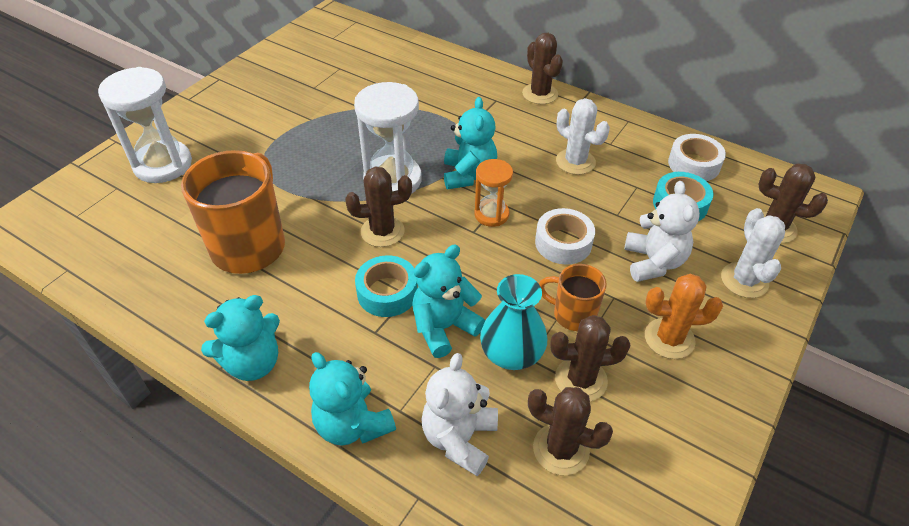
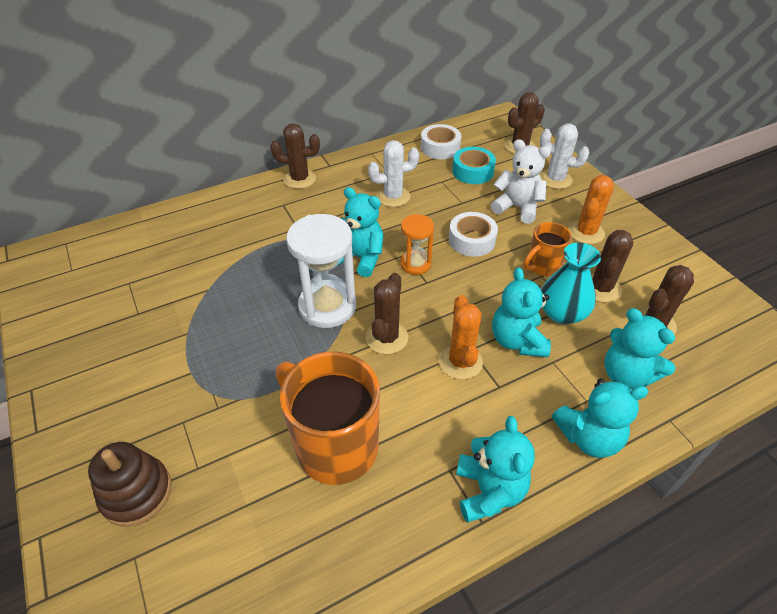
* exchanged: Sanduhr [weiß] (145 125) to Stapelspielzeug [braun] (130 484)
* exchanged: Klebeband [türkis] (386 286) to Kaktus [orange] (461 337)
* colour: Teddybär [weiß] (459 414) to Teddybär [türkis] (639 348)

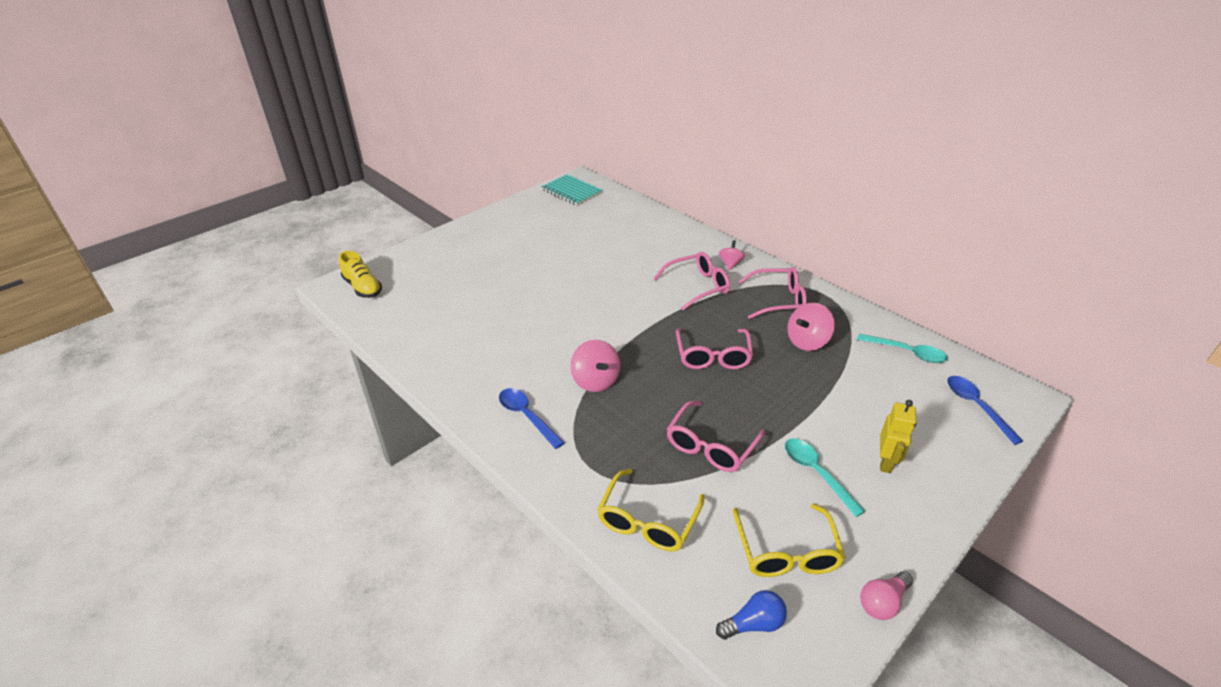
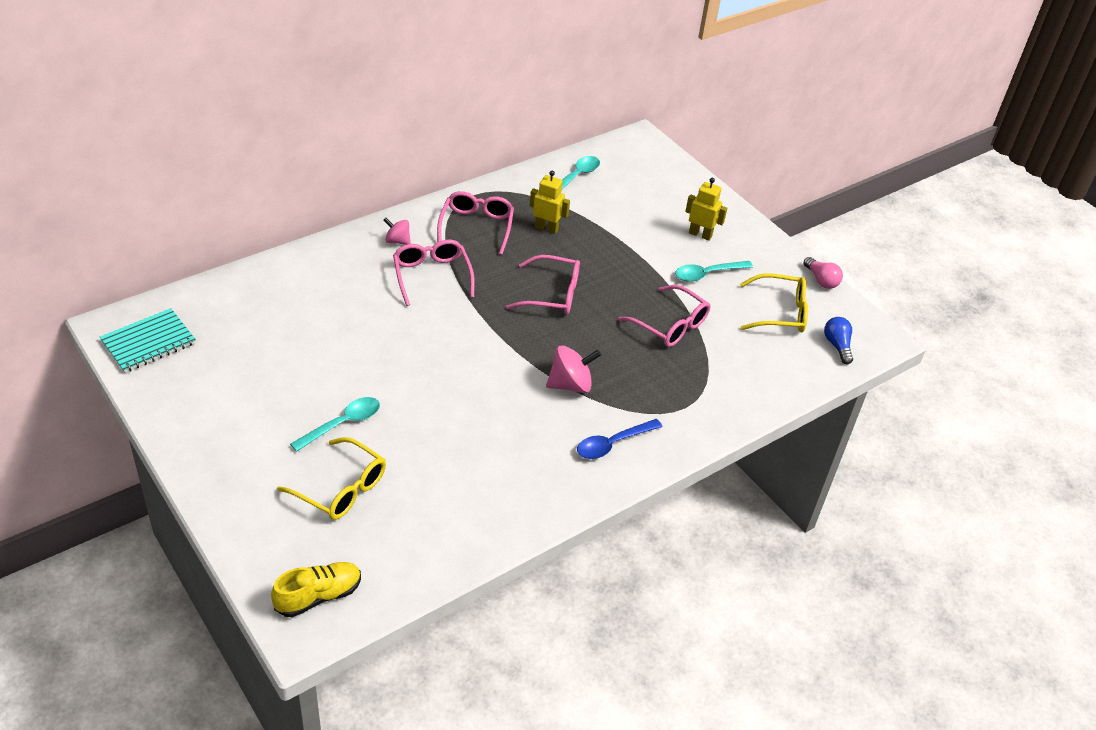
* relocated: Brille [gelb] (650 510) to (331 478)
* appeared: Löffel [türkis] (335 424)
* exchanged: Kreisel [rosa] (811 327) to Roboter [gelb] (550 202)
* missing: Löffel [blau] (985 410)

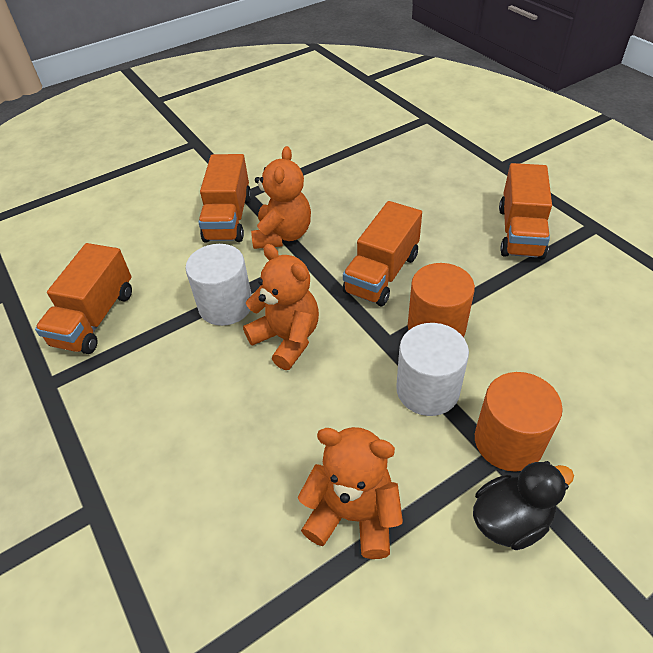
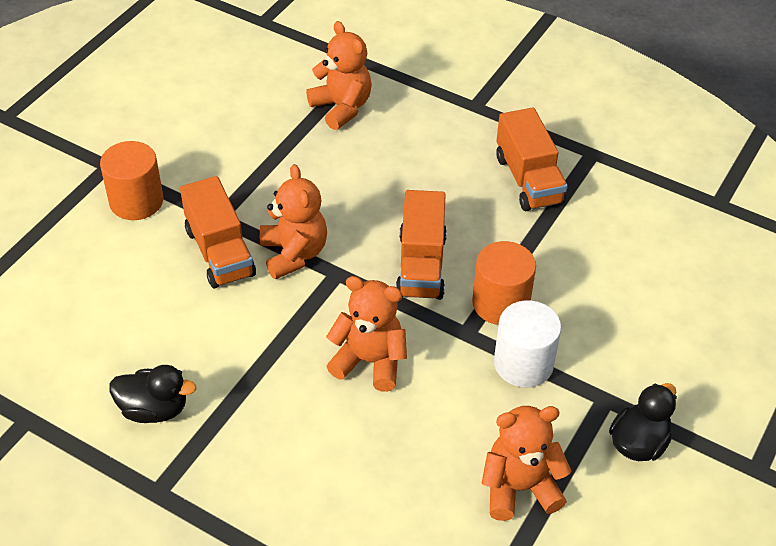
* relocated: Vollzylinder [orange] (519 422) to (131 180)
* exchanged: Lastwagen [orange] (83 298) to Ente [schwarz] (153 394)
* appeared: Teddybär [orange] (339 75)
* missing: Vollzylinder [weiß] (218 285)

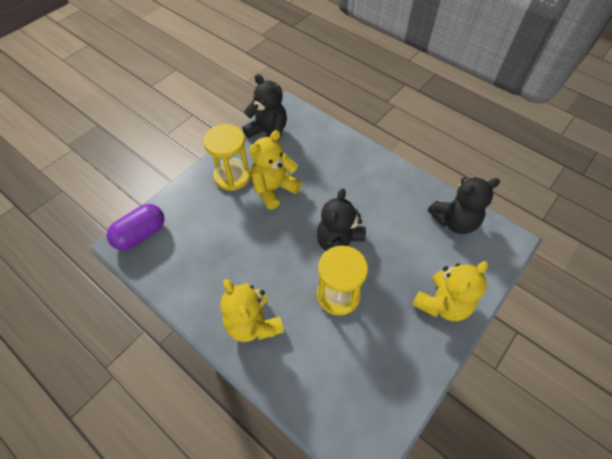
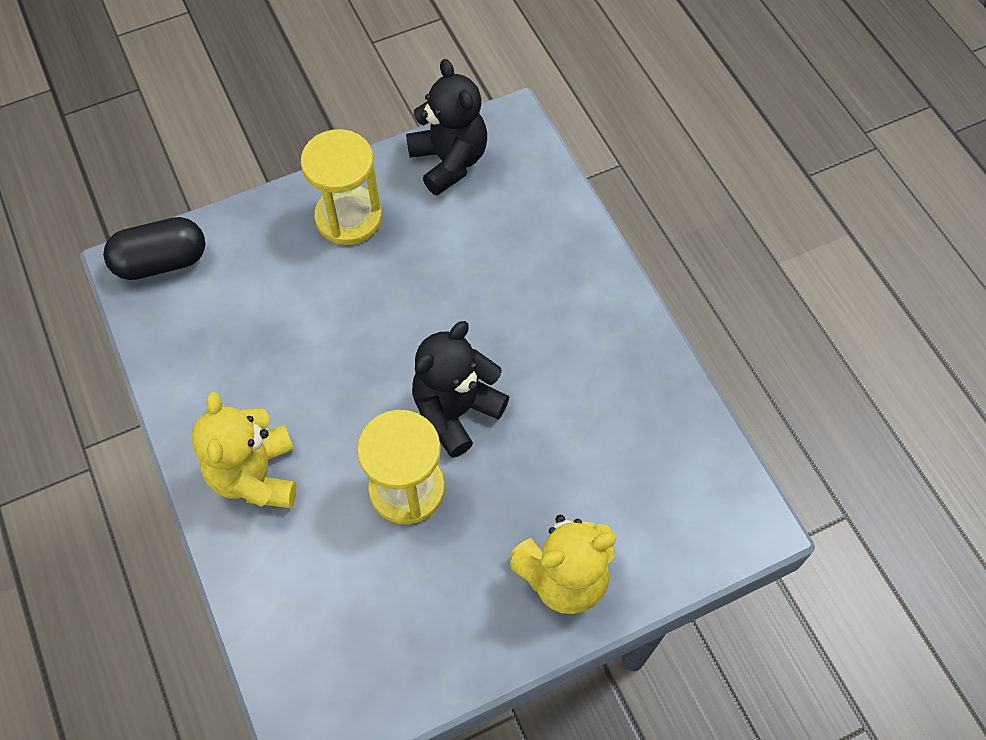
* colour: Kapsel [lila] (136 227) to Kapsel [schwarz] (154 248)
* missing: Teddybär [gelb] (275 170)
* missing: Teddybär [schwarz] (464 205)

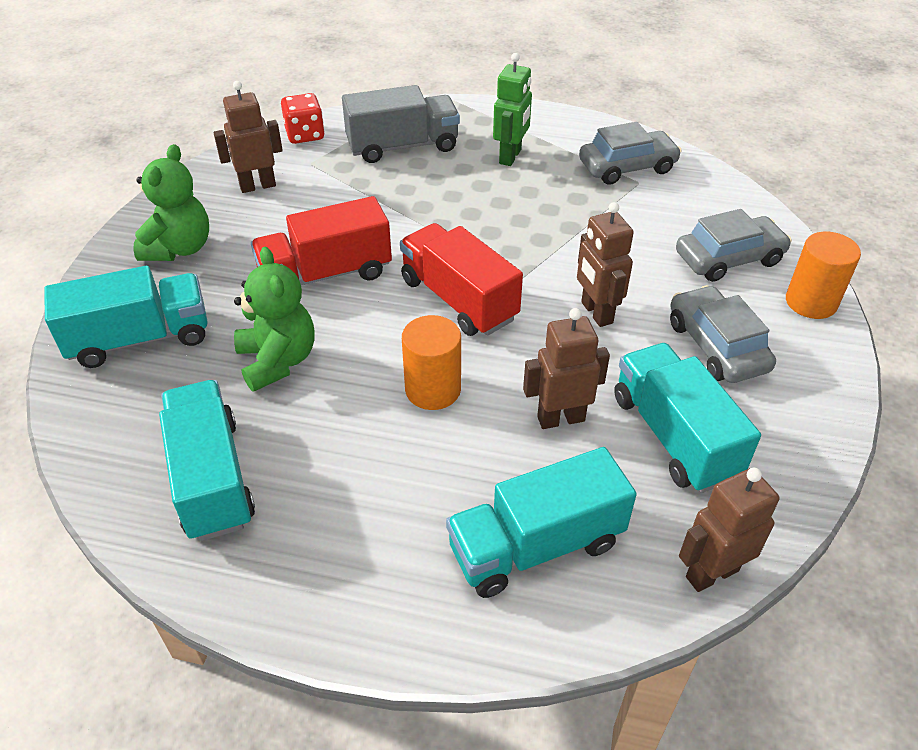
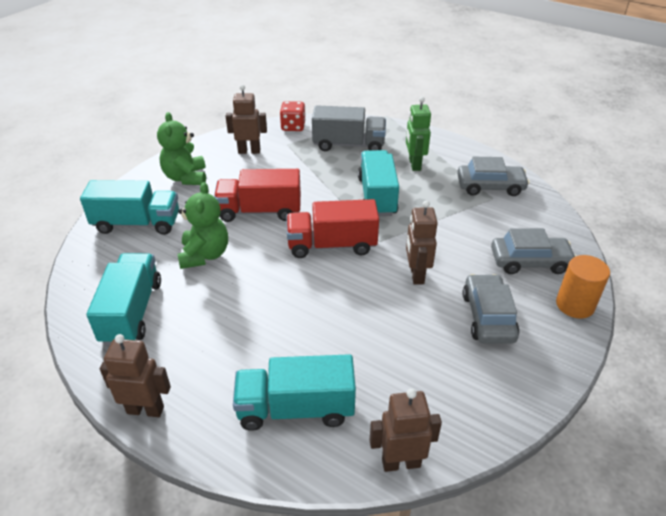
* relocated: Roboter [braun] (566 368) to (135 375)
* spun: Teddybär [grün] (171 202) = (181 148) 135 degrees clockwise
* spun: Lastwagen [rot] (461 279) = (332 228) 75 degrees counterclockwise
* relocated: Lastwagen [türkis] (687 418) to (378 183)
* spun: Roboter [grün] (512 109) = (418 134) 135 degrees clockwise
* missing: Vollzylinder [orange] (431 362)

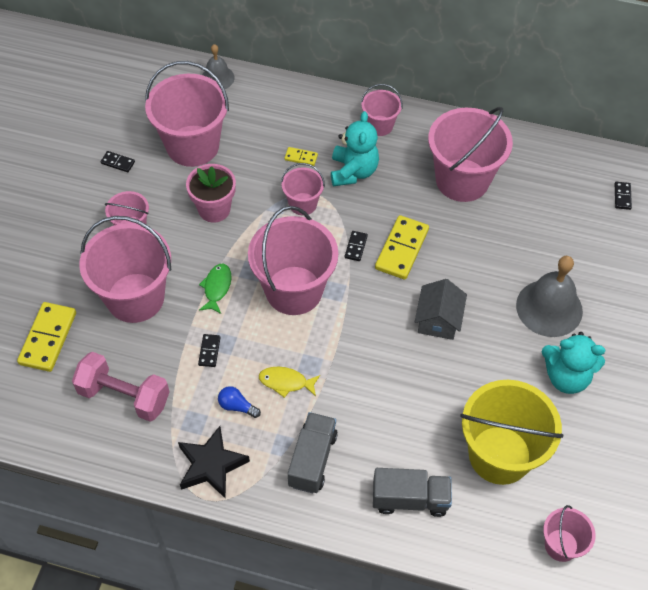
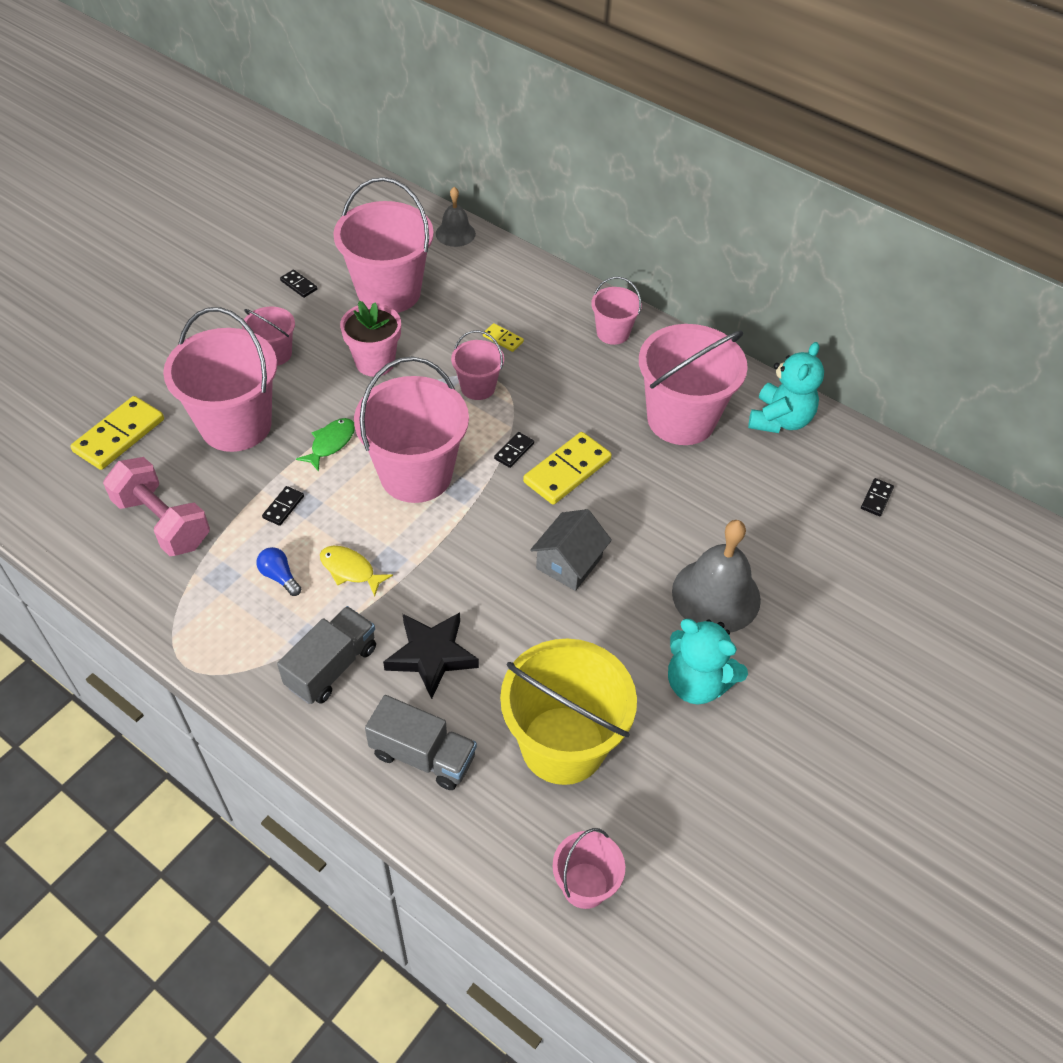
* relocated: Stern [schwarz] (214 462) to (431 655)
* relocated: Teddybär [türkis] (355 148) to (786 387)

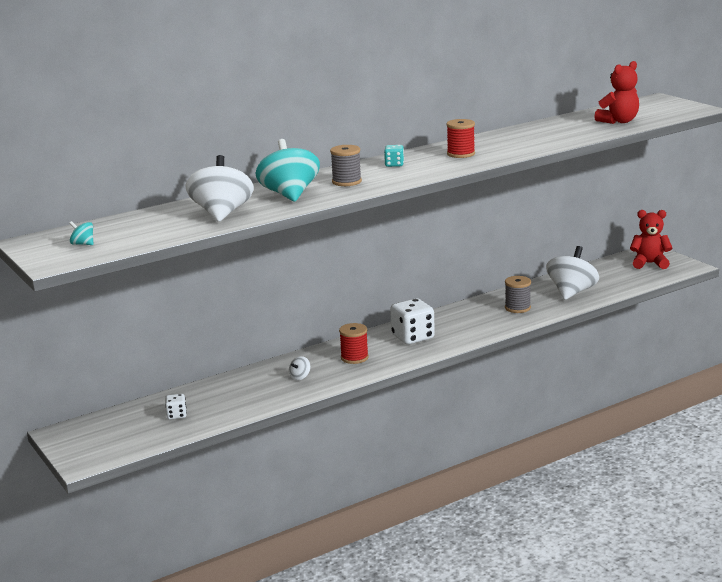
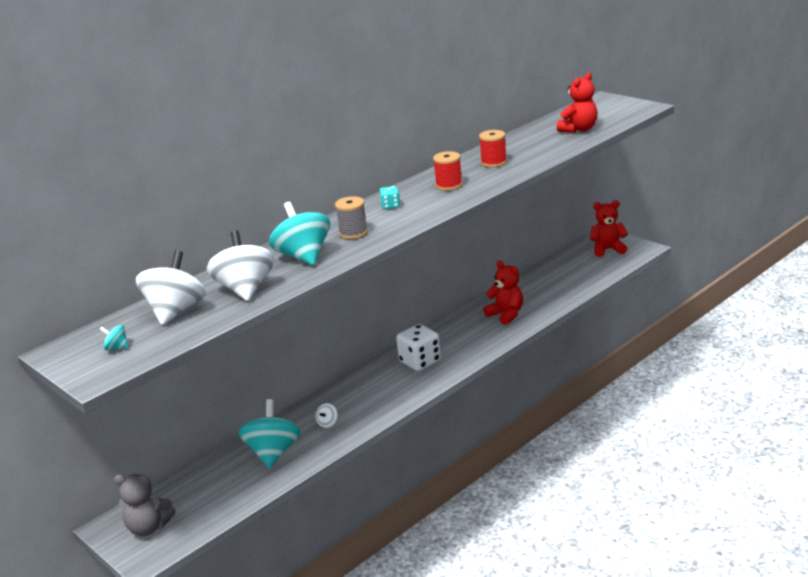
* appeared: Teddybär [grau] (144 505)
* relocated: Kreisel [weiß] (572 273) to (171 287)
* appeared: Kreisel [türkis] (269 433)
* relocated: Garnrolle [rot] (354 343) to (493 148)
* exchanged: Garnrolle [grau] (518 294) to Teddybär [rot] (503 292)
* missing: Spielwürfel [weiß] (176 407)

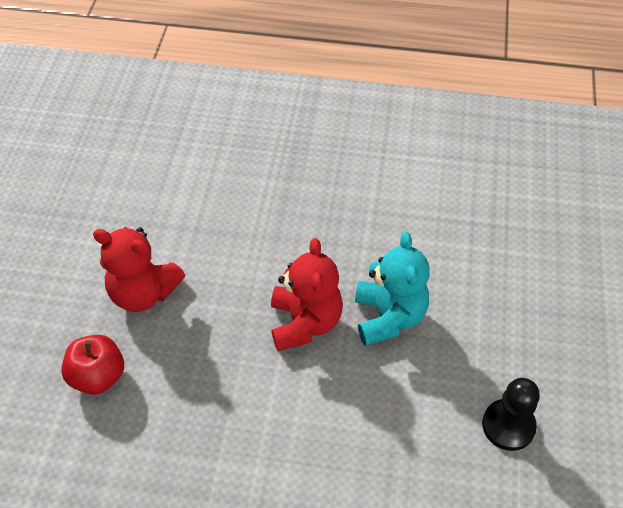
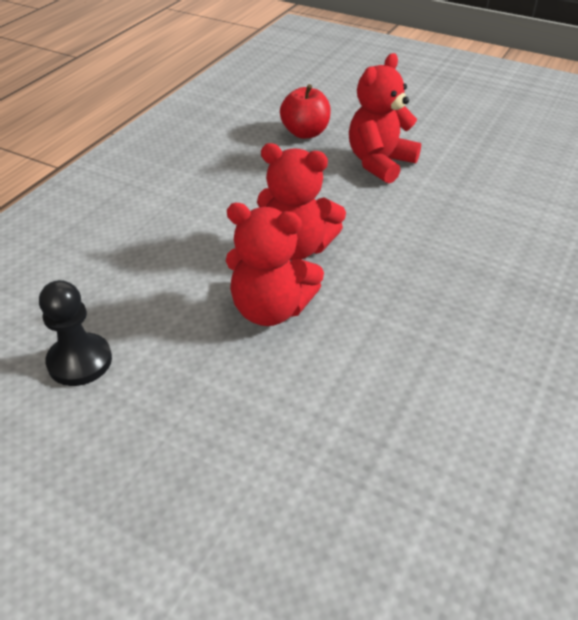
* colour: Teddybär [türkis] (392 289) to Teddybär [rot] (275 264)

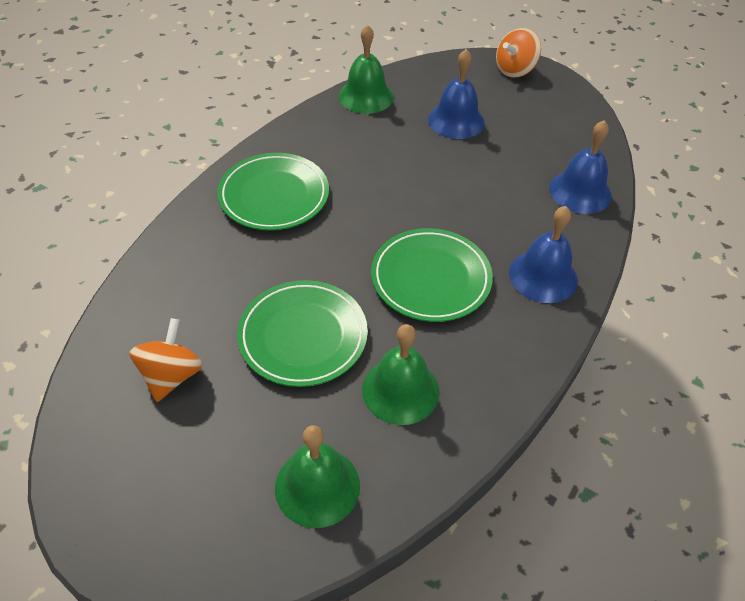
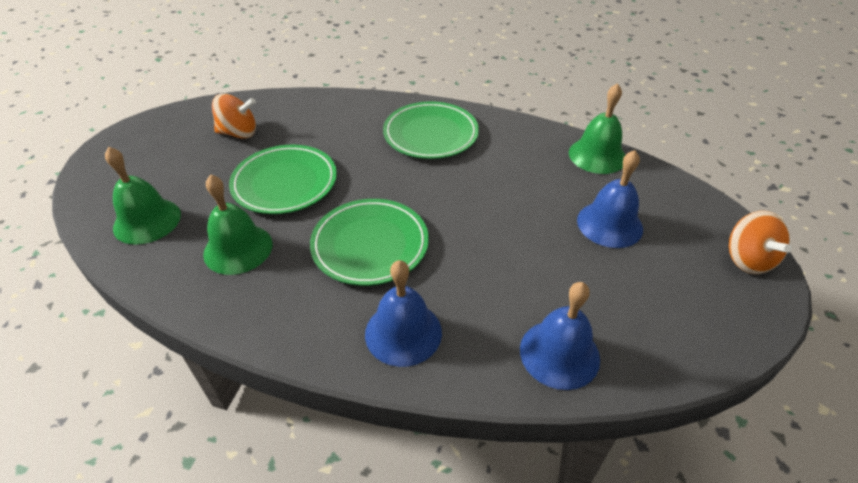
* spun: Kreisel [orange] (518 53) = (760 242) 135 degrees counterclockwise

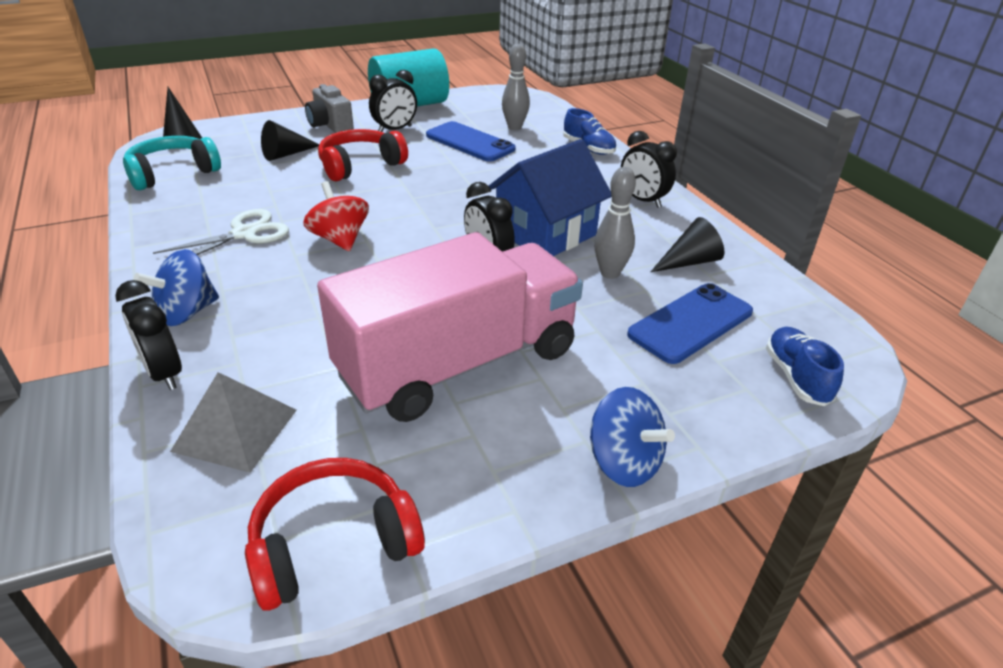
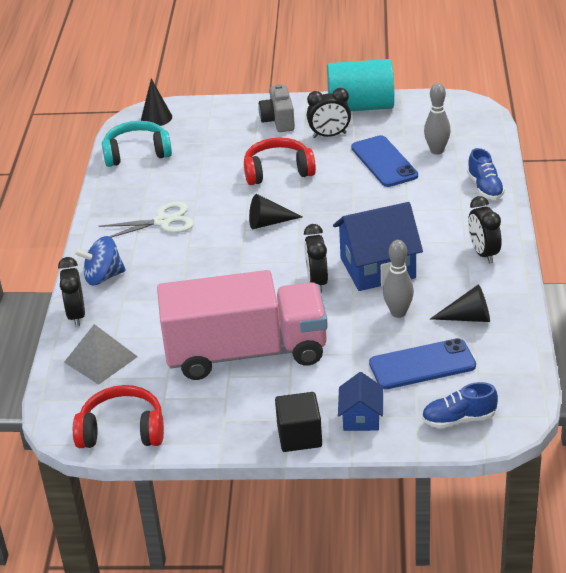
* relocated: Kegel [schwarz] (290 140) to (276 211)
* exchanged: Kreisel [blau] (632 437) to Kubus [schwarz] (298 422)
* appeared: Haus [blau] (360 401)
* spun: Schuh [blau] (805 366) = (460 405) 120 degrees counterclockwise
* missing: Kreisel [rot] (336 216)

